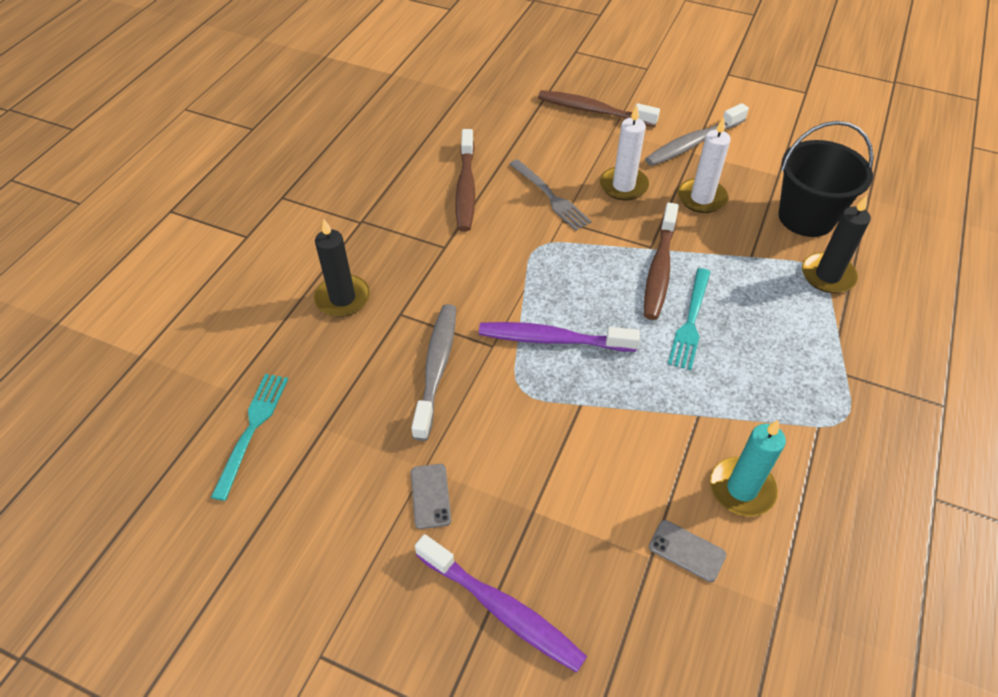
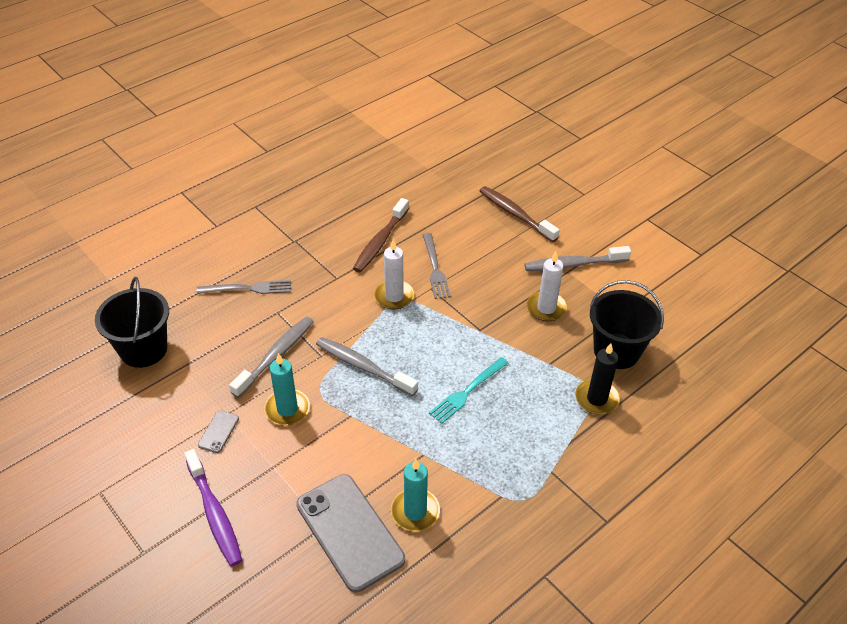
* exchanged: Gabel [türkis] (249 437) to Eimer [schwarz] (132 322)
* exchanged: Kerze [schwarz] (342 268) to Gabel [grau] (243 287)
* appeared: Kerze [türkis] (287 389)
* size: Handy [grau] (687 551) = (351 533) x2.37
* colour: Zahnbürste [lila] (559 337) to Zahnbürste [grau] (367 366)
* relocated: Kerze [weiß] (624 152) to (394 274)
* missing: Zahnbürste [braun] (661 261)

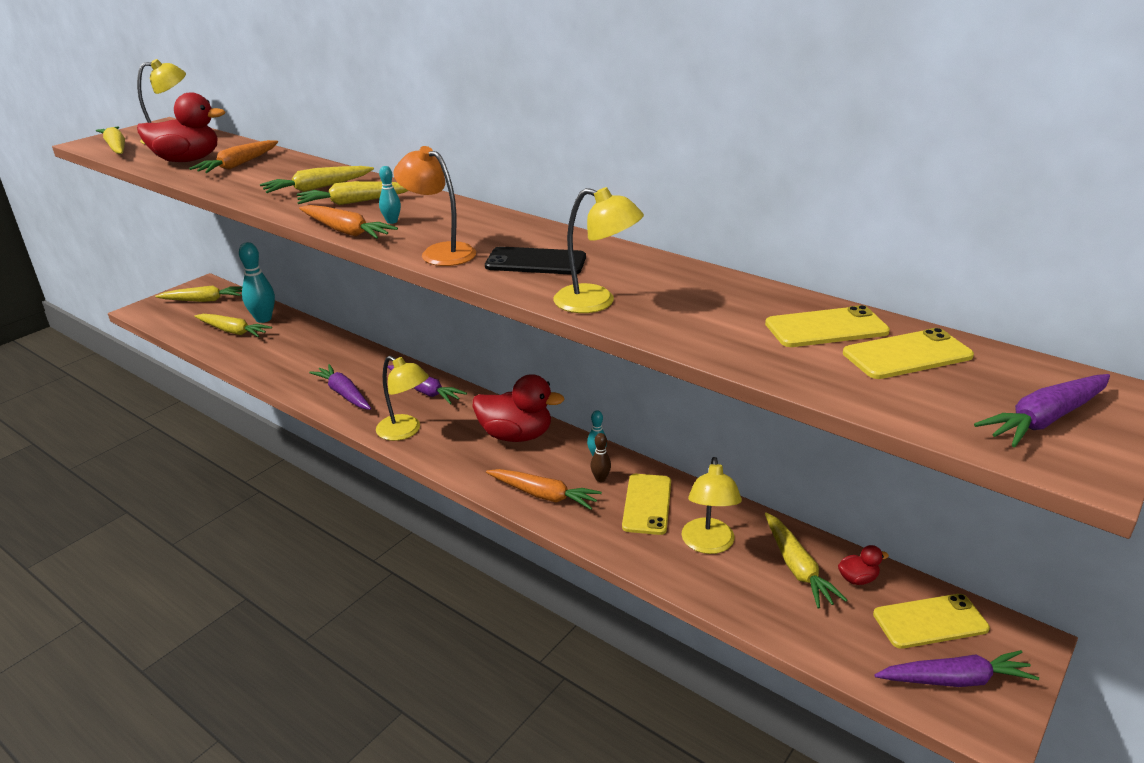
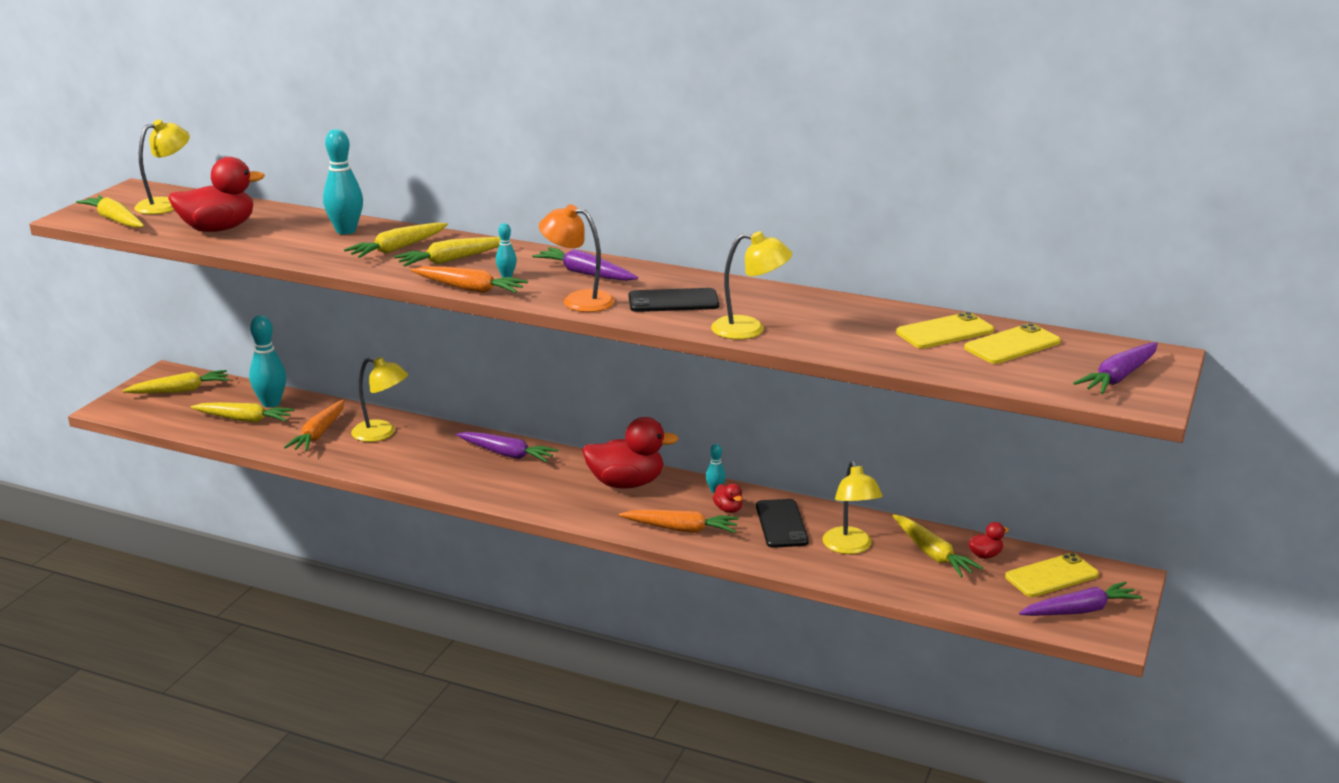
* relocated: Karotte [orange] (233 156) to (314 425)
* appeared: Bowlingkegel [türkis] (343 181)
* relocated: Lampe [gelb] (402 398) to (379 399)
* relocated: Karotte [lila] (340 387) to (585 264)
* exchanged: Bowlingkegel [braun] (600 457) to Ente [rot] (728 498)
* colour: Handy [gelb] (646 504) to Handy [schwarz] (782 523)

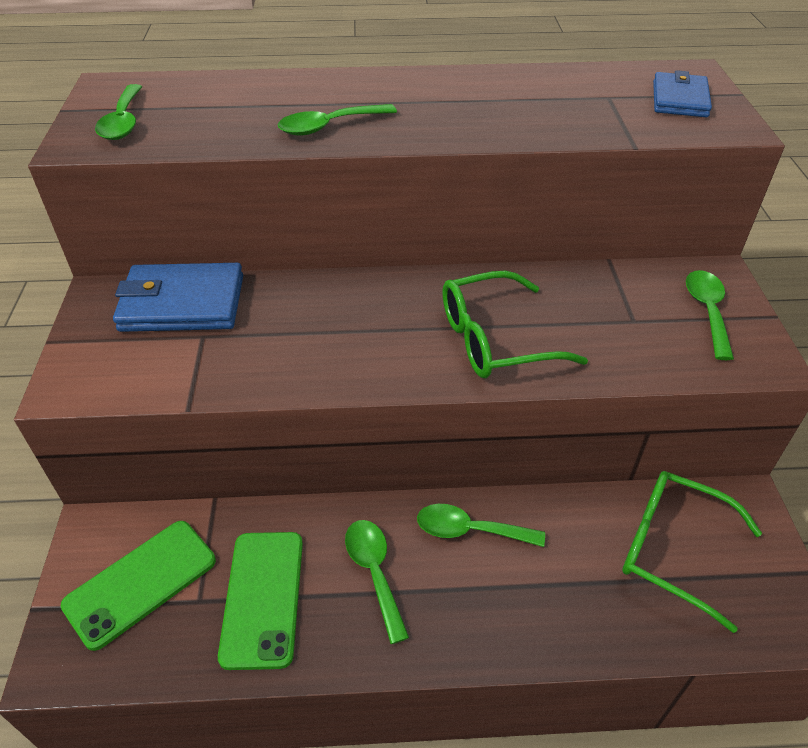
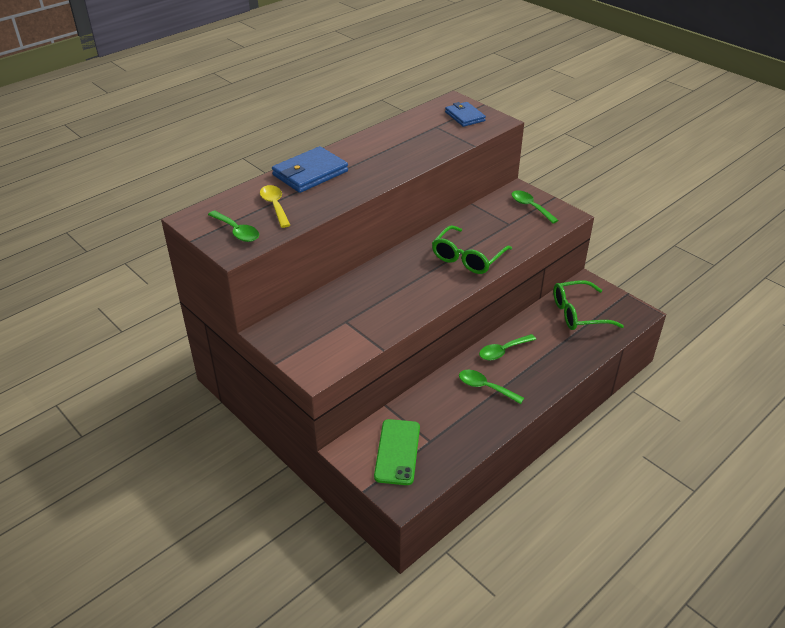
* appeared: Löffel [gelb] (275 206)
* relocated: Geldbörse [blau] (178 297) to (310 169)
* missing: Handy [grün] (260 601)
* missing: Löffel [grün] (337 120)

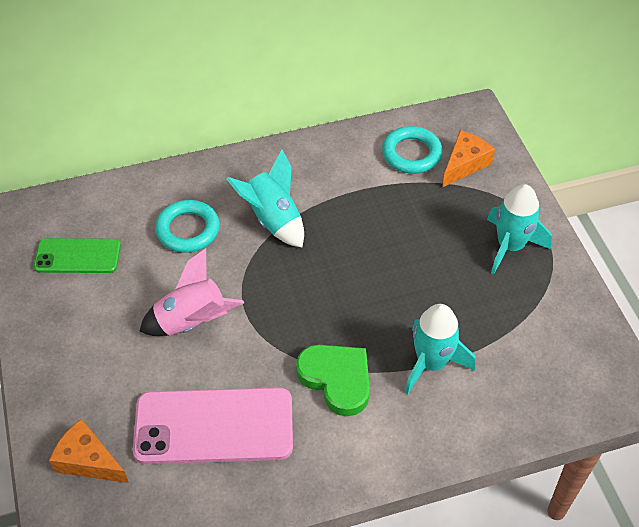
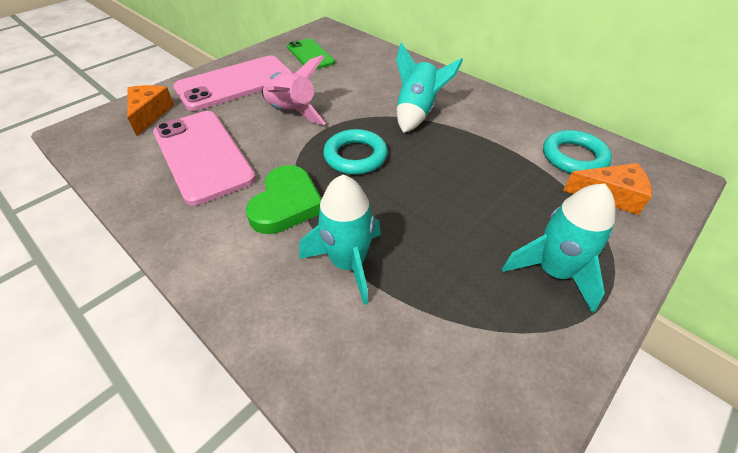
* appeared: Handy [rosa] (233 83)
* relocated: Ring [türkis] (187 226) to (355 152)

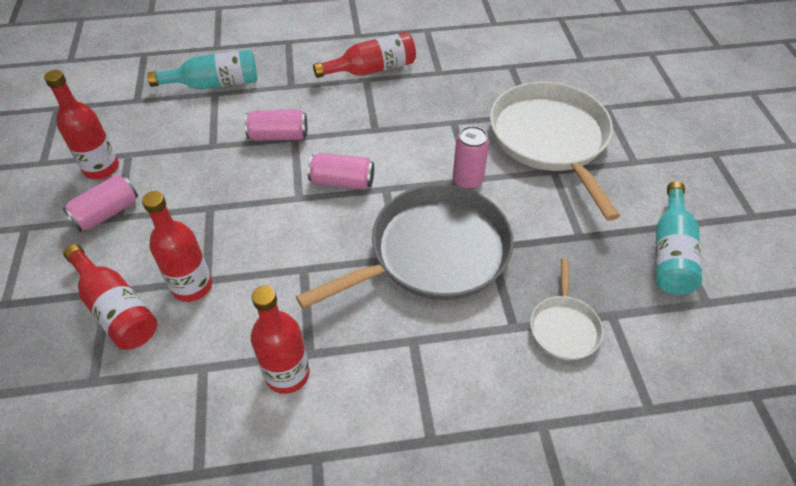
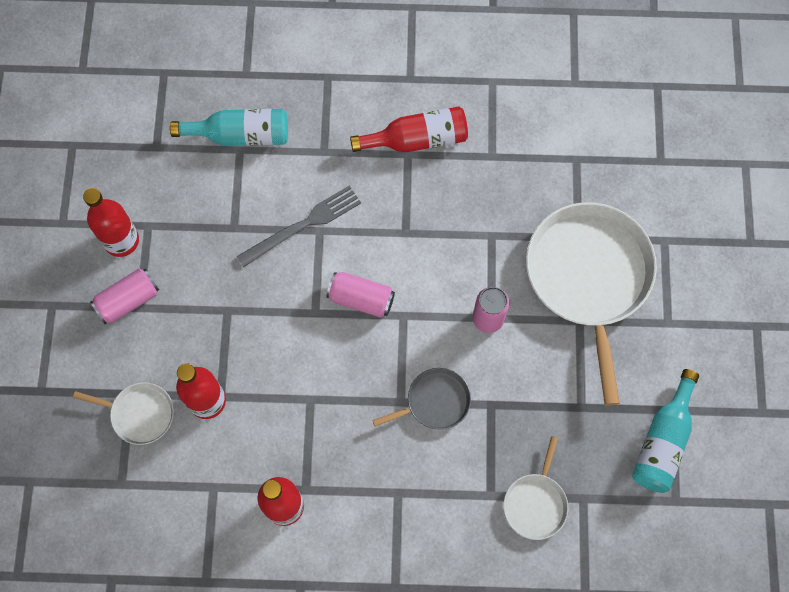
* exchanged: Flasche [rot] (110 297) to Pfanne [weiß] (123 413)
* exchanged: Dose [rosa] (276 125) to Gabel [grau] (299 226)
* size: Pfanne [grau] (405 246) = (421 399) x0.47

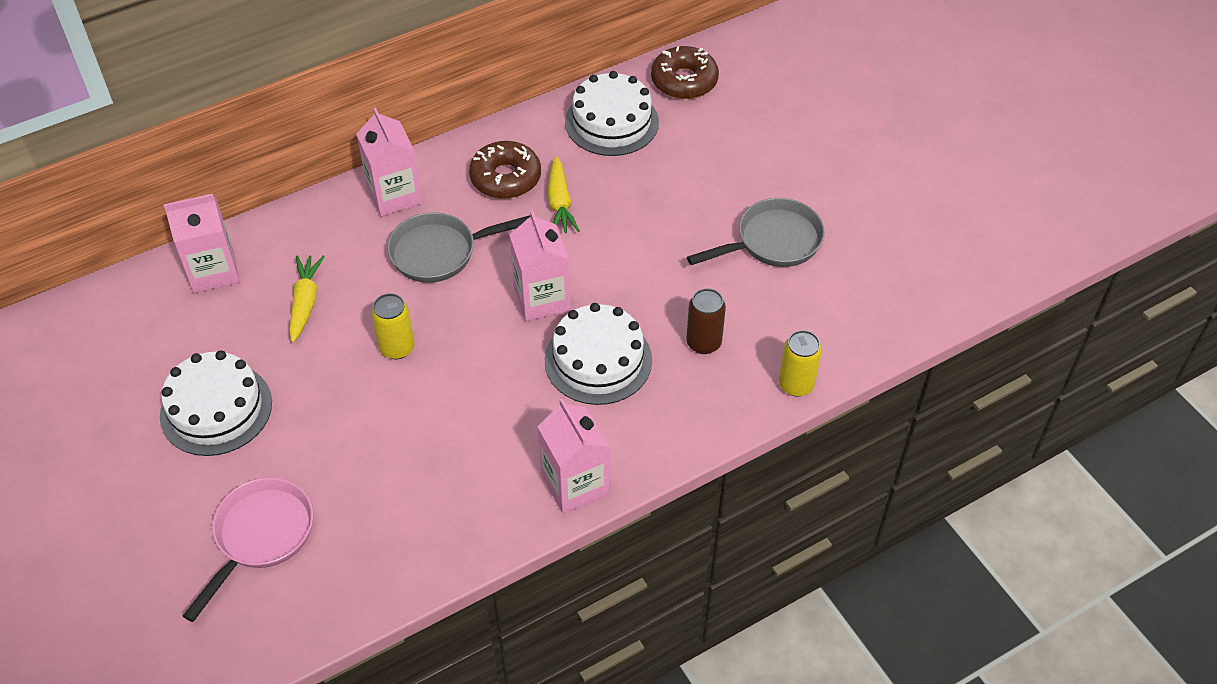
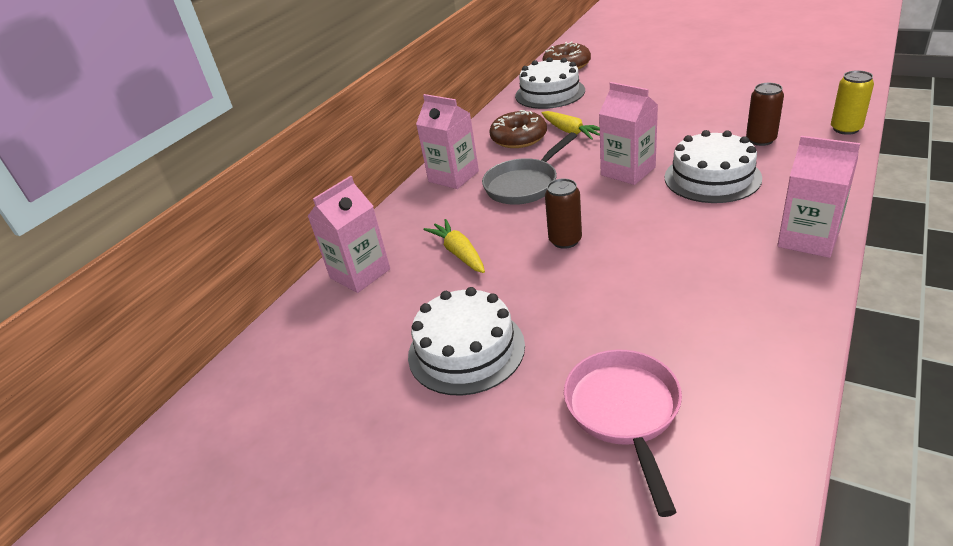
* colour: Dose [gelb] (393 326) to Dose [braun] (563 213)
* missing: Pfanne [grau] (756 232)

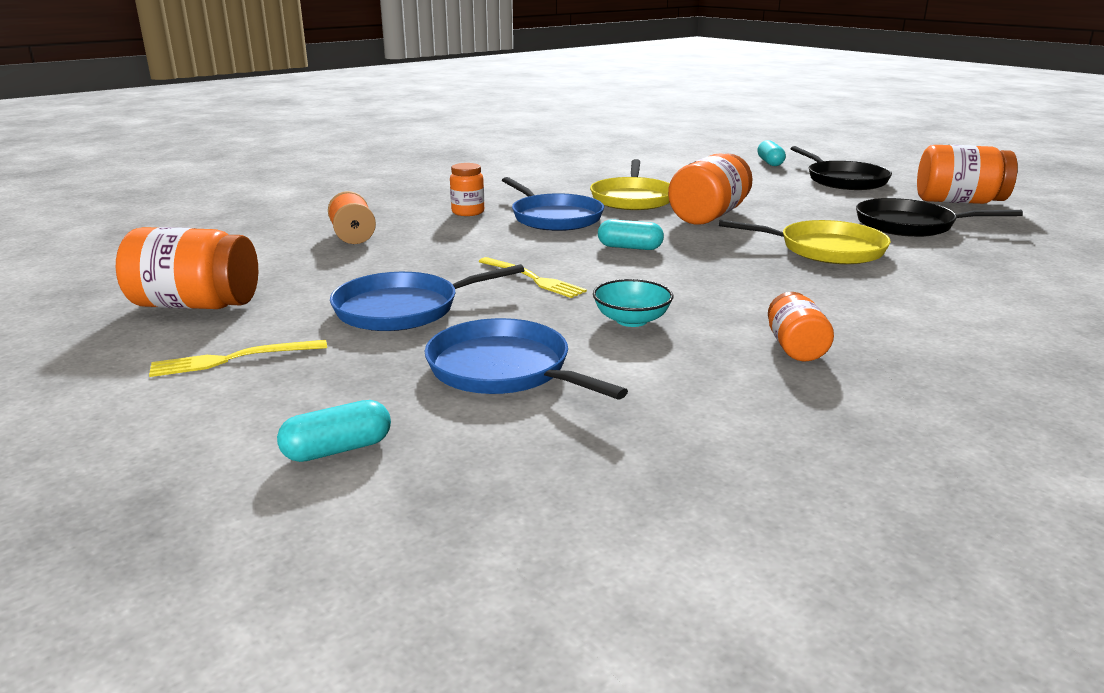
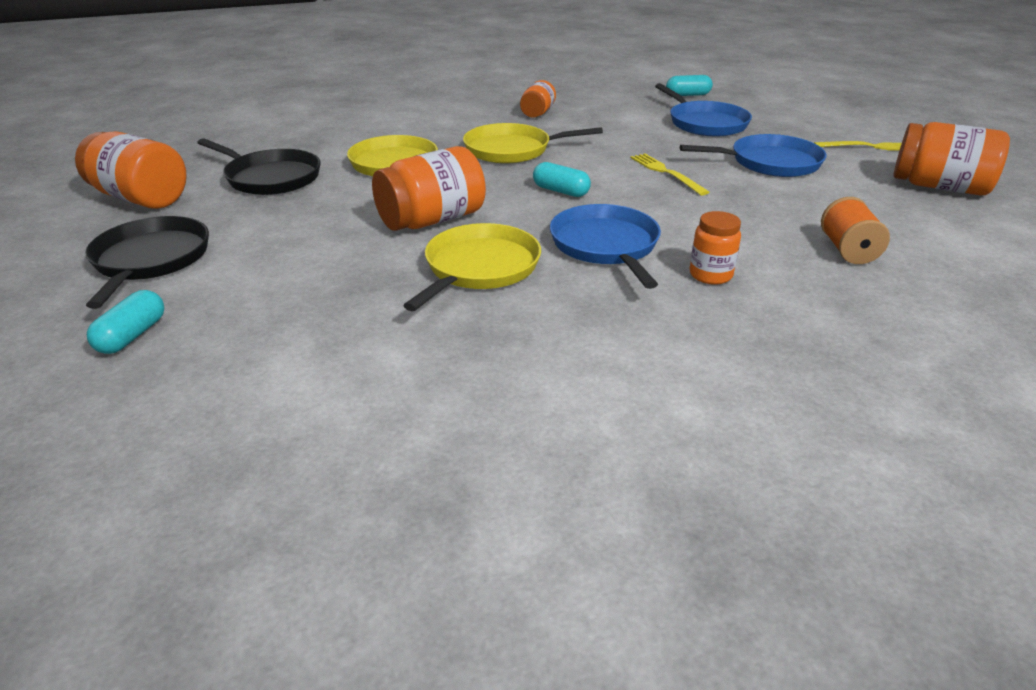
* appeared: Pfanne [gelb] (533 143)
* relocated: Kapsel [türkis] (334 431) to (689 85)
* missing: Schüssel [türkis] (633 303)

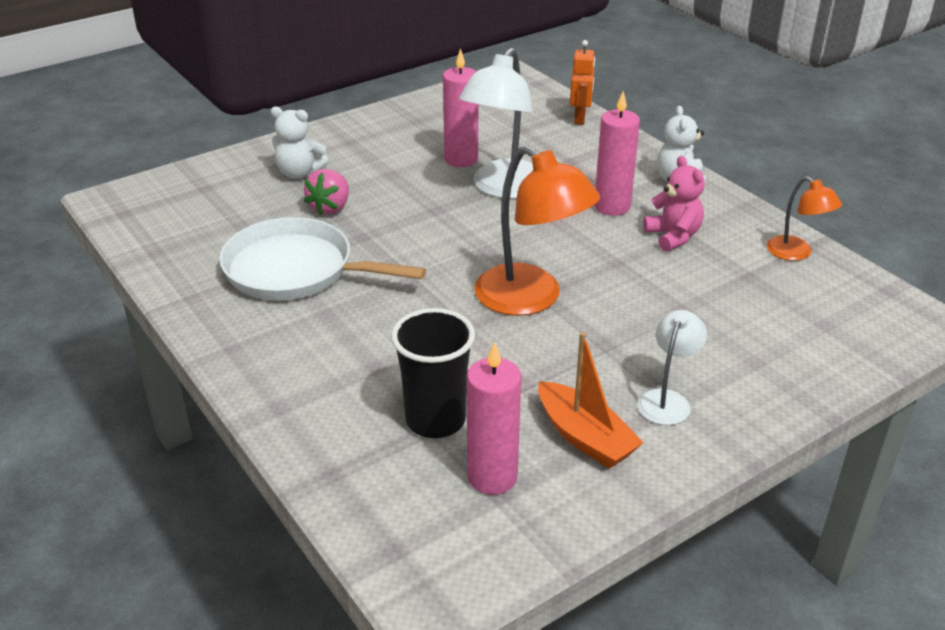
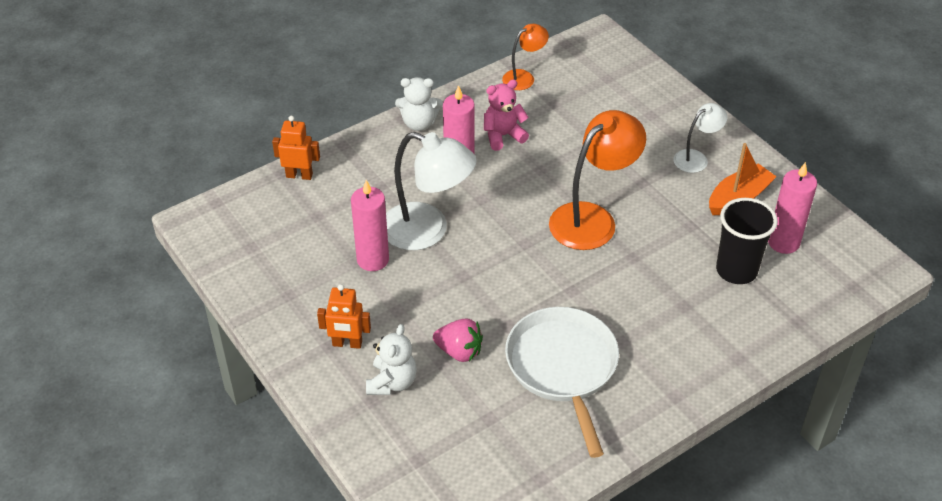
* appeared: Roboter [orange] (344 316)
* spun: Pfanne [weiß] (322 258) = (562 382) 150 degrees clockwise
* spun: Lampe [weiß] (672 367) = (700 138) 120 degrees clockwise

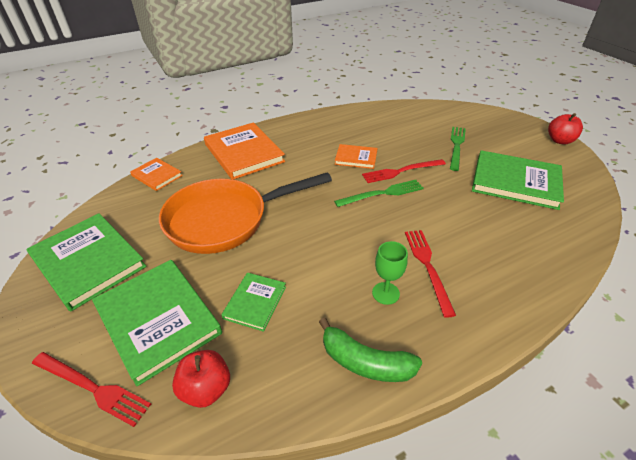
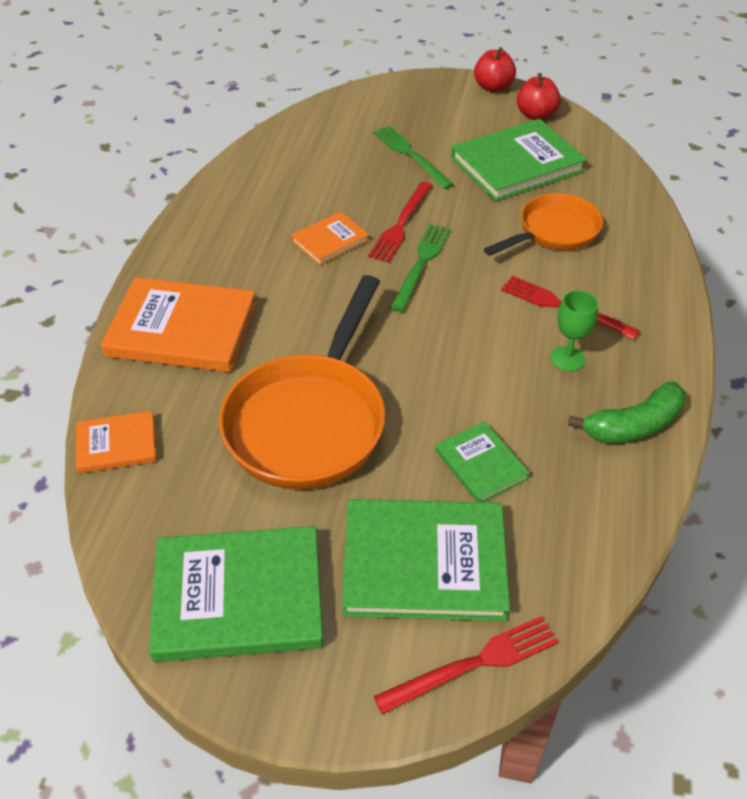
* appeared: Pfanne [orange] (543 224)
* relocated: Apfel [rot] (201 379) to (539 96)

